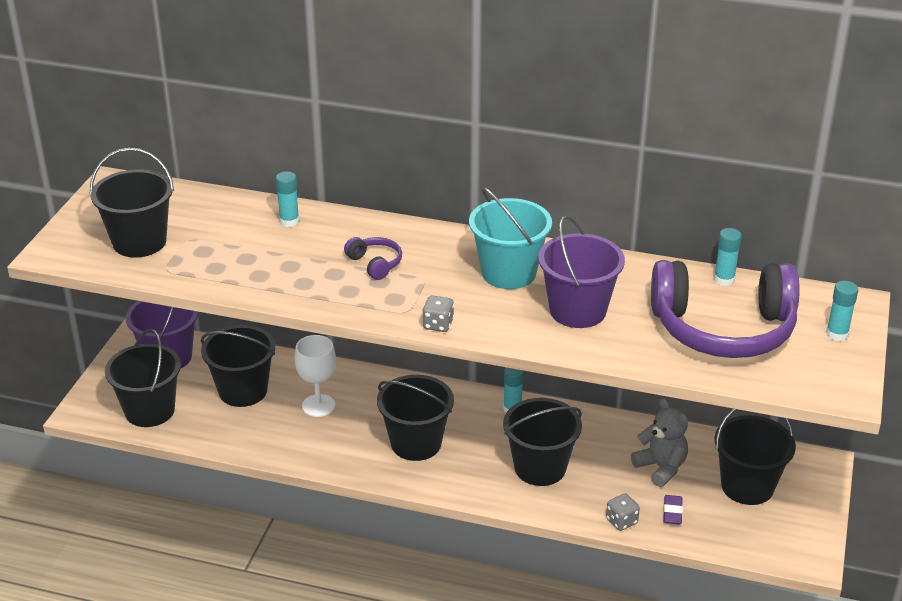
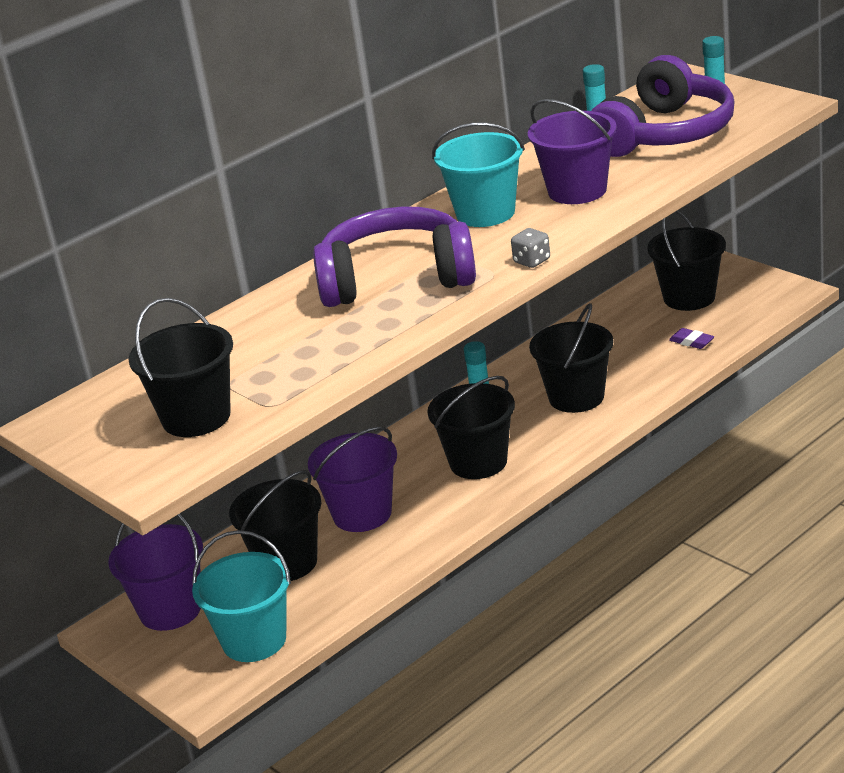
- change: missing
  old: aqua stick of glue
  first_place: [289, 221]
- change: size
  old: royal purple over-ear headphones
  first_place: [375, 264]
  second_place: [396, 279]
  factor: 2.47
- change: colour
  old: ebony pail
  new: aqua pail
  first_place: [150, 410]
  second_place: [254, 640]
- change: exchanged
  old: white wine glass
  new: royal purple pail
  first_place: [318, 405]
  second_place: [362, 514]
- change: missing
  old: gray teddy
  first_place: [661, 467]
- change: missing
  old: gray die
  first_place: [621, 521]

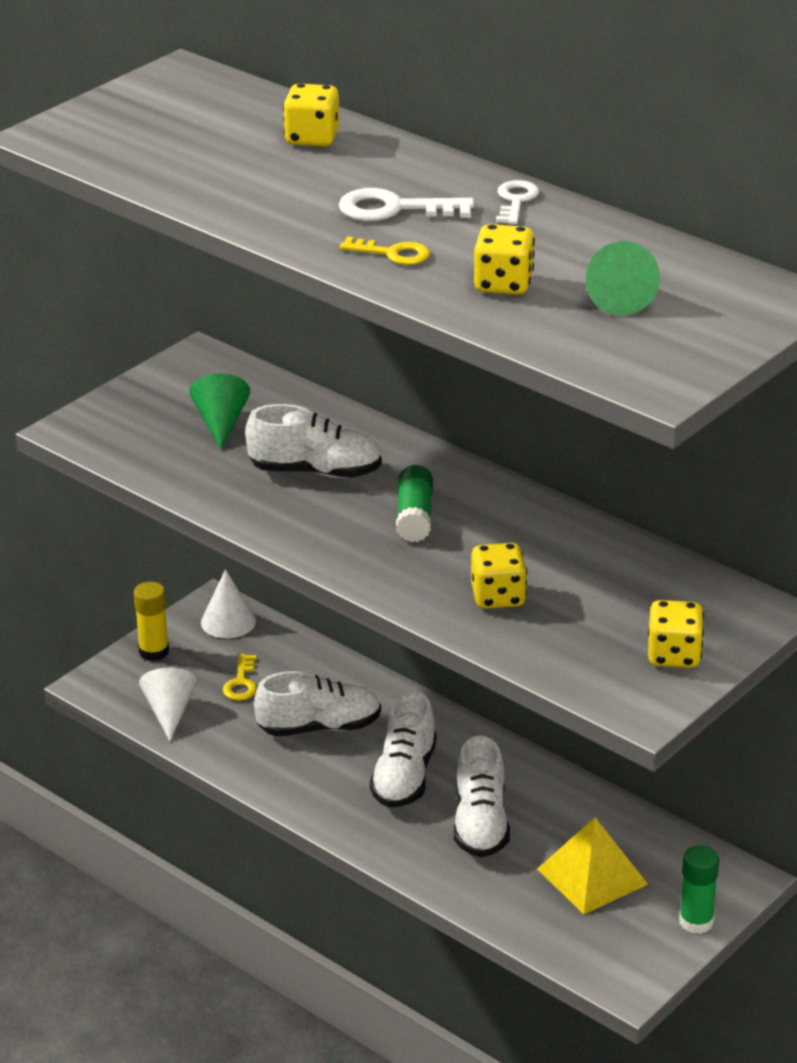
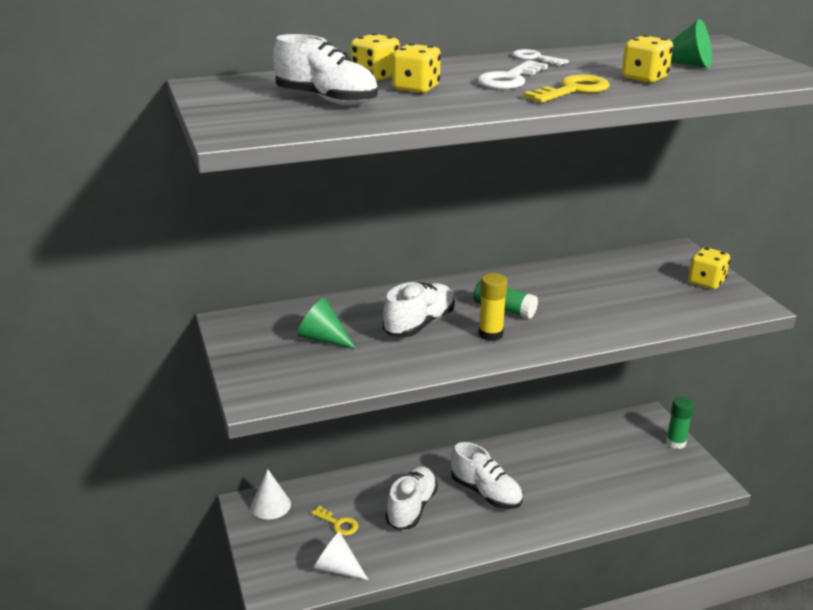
- change: size
  old: bright yellow key
  first_place: [392, 254]
  second_place: [573, 90]
  factor: 1.52
- change: relocated
  old: bright yellow die
  first_place: [498, 597]
  second_place: [416, 88]
- change: relocated
  old: bright yellow stick of glue
  first_place: [154, 652]
  second_place: [490, 334]
- change: relocated
  old: white shoe
  first_place: [480, 824]
  second_place: [326, 100]
- change: missing
  old: bright yellow solid pyramid
  first_place: [592, 876]

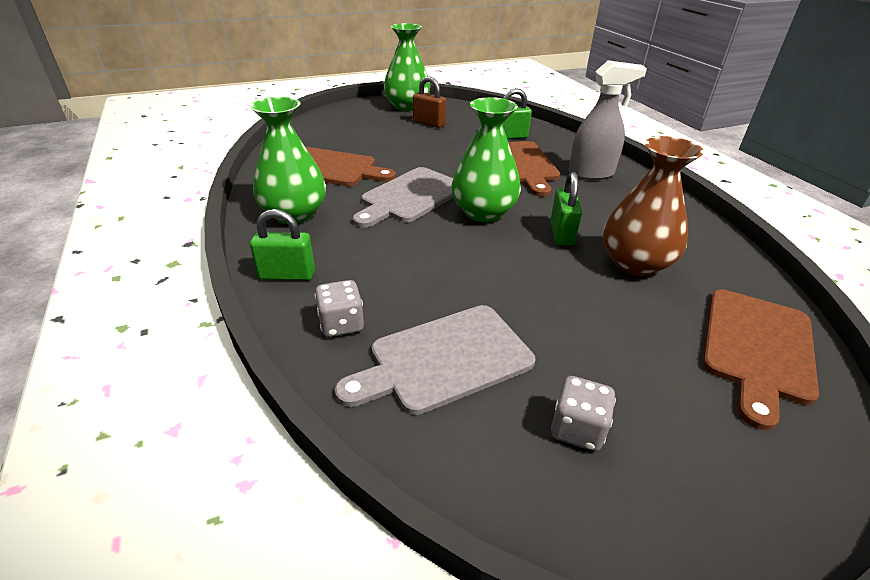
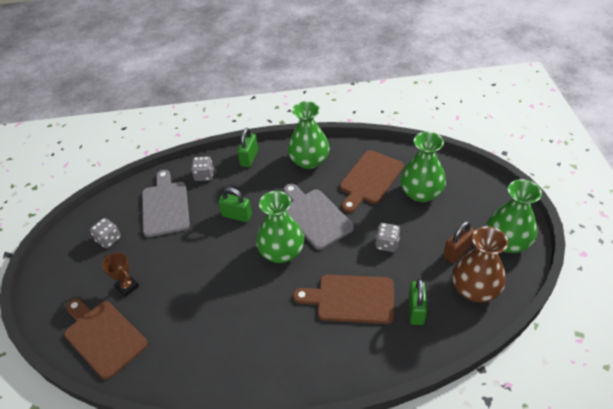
- change: missing
  old: gray spray cleaner
  first_place: [591, 174]
- change: relocated
  old: brown flower vase
  first_place: [635, 263]
  second_place: [475, 289]
- change: relocated
  old: leaf-green padlock
  first_place: [561, 233]
  second_place: [237, 216]
- change: appeared
  new: leaf-green flower vase
  second_place: [421, 193]
- change: appeared
  new: gray die
  second_place: [387, 244]
- change: appeared
  new: brown prize cup
  second_place: [127, 286]

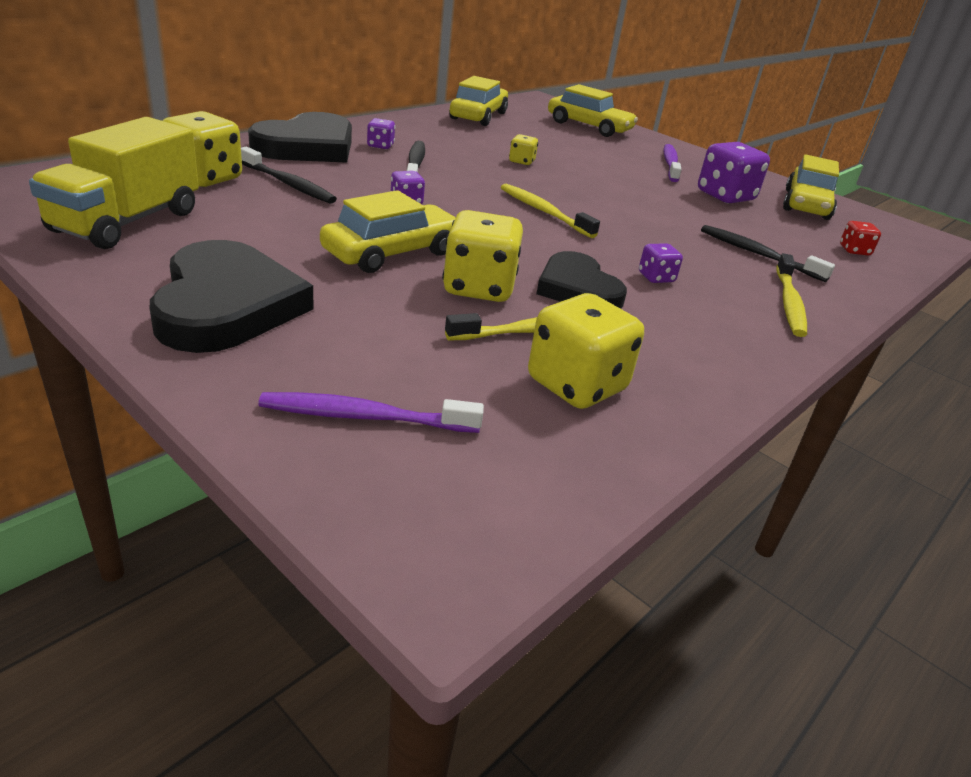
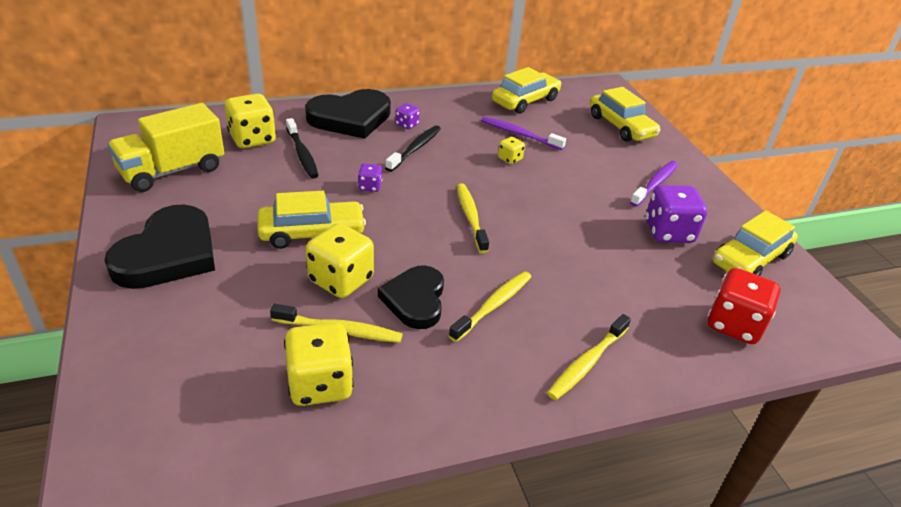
- change: size
  old: scarlet die
  first_place: [854, 251]
  second_place: [734, 324]
  factor: 2.0
- change: missing
  old: ebony tooth brush
  first_place: [758, 254]
- change: exchanged
  old: royal purple die
  new: bright yellow tooth brush
  first_place: [656, 277]
  second_place: [493, 305]
- change: relocated
  old: royal purple tooth brush
  first_place: [365, 417]
  second_place: [519, 134]

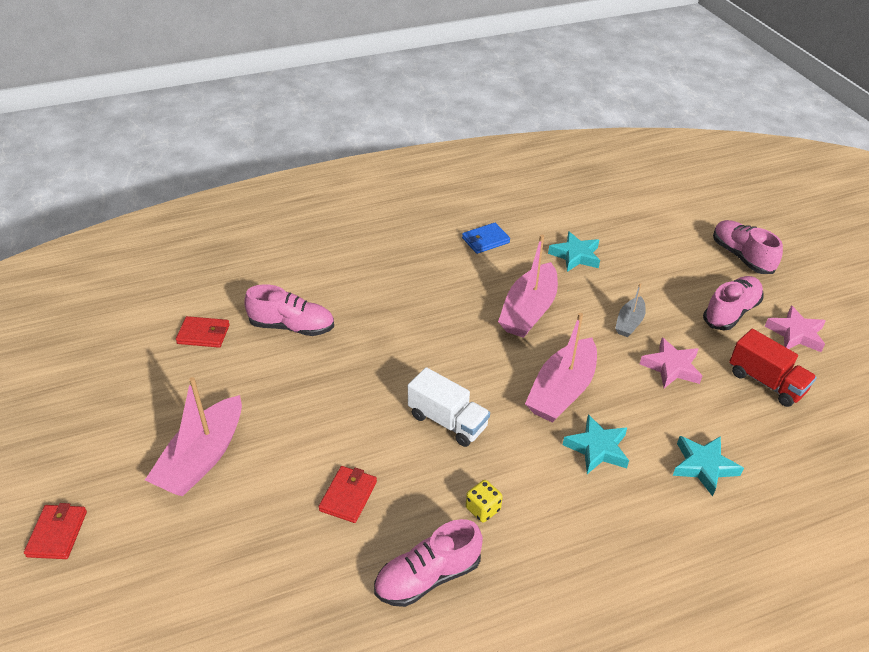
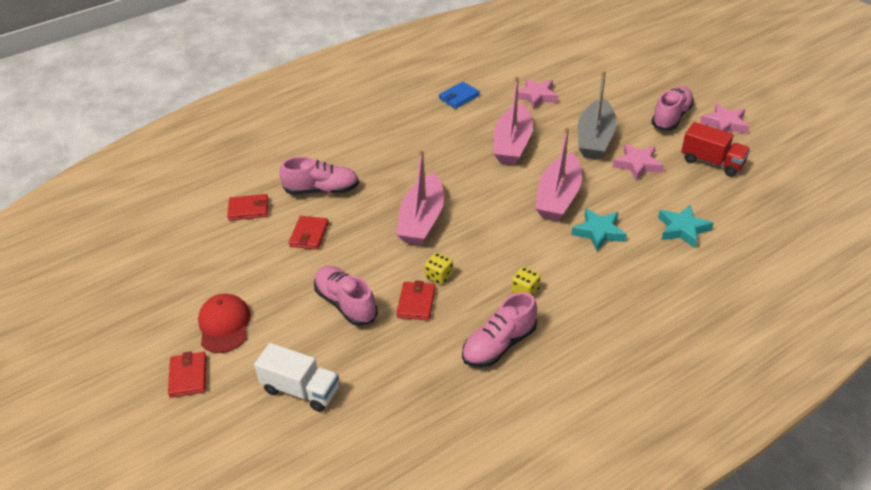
- change: relocated
  old: rosy shoe
  first_place: [741, 256]
  second_place: [346, 303]
- change: colour
  old: aqua five-pointed star
  new: rosy five-pointed star
  first_place: [575, 256]
  second_place: [536, 96]
- change: size
  old: gray boat
  first_place: [629, 322]
  second_place: [595, 138]
  factor: 1.87
- change: relocated
  old: white lorry
  first_place: [447, 421]
  second_place: [301, 390]
- change: relocated
  old: rosy boat
  first_place: [202, 458]
  second_place: [422, 220]
- change: appeared
  new: scarlet wallet
  second_place: [309, 235]
- change: appeared
  new: bright yellow die
  second_place: [439, 276]
- change: appeared
  new: scarlet peaked cap
  second_place: [224, 325]

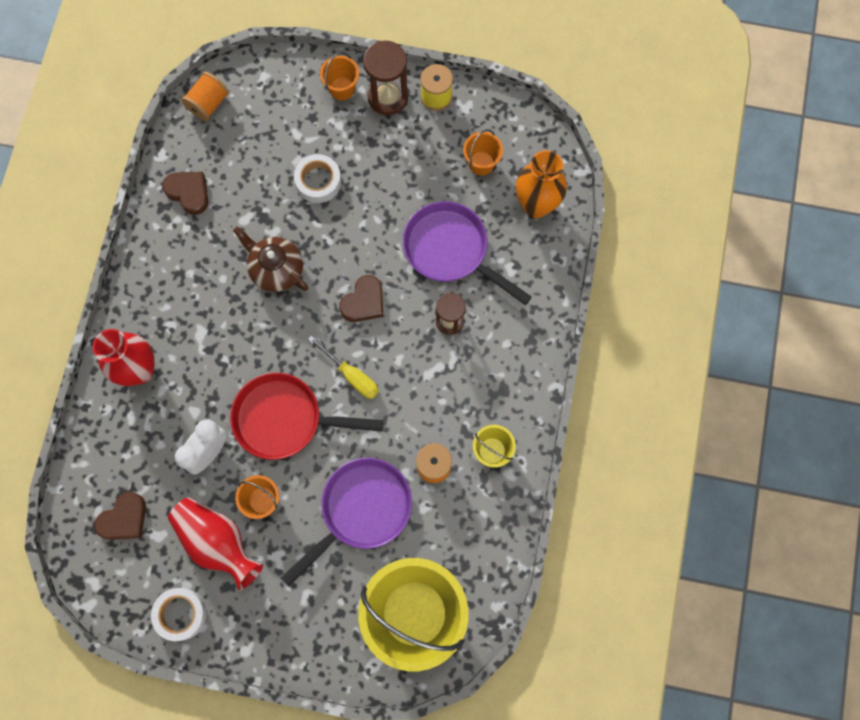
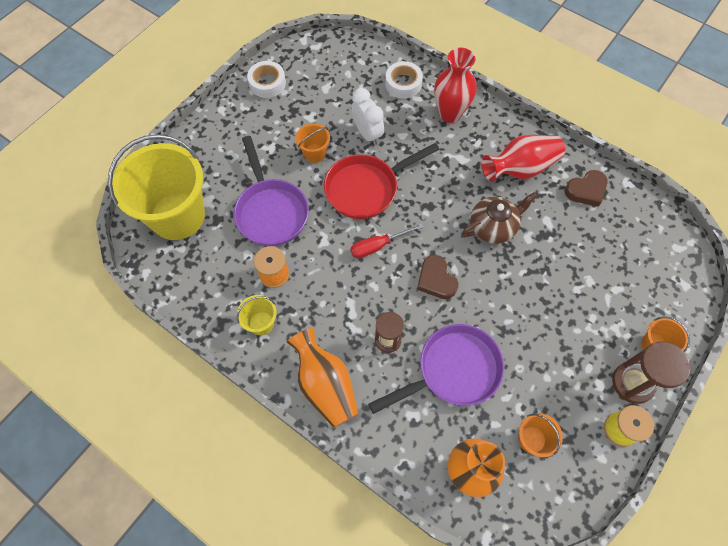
- change: missing
  old: orange spool
  first_place: [208, 104]
- change: relocated
  old: white roll of tape
  first_place: [318, 181]
  second_place: [403, 84]
- change: colour
  old: bright yellow flat screwdriver
  new: scarlet flat screwdriver
  first_place: [351, 375]
  second_place: [378, 246]
- change: spun
  old: scarlet frying pan
  first_place: [285, 419]
  second_place: [366, 188]
  degrees: -150
- change: missing
  old: brown heart shape
  first_place: [124, 519]
- change: relocated
  old: scarlet flower vase
  first_place: [218, 542]
  second_place: [520, 168]
- change: appeared
  new: orange flower vase
  second_place: [325, 385]

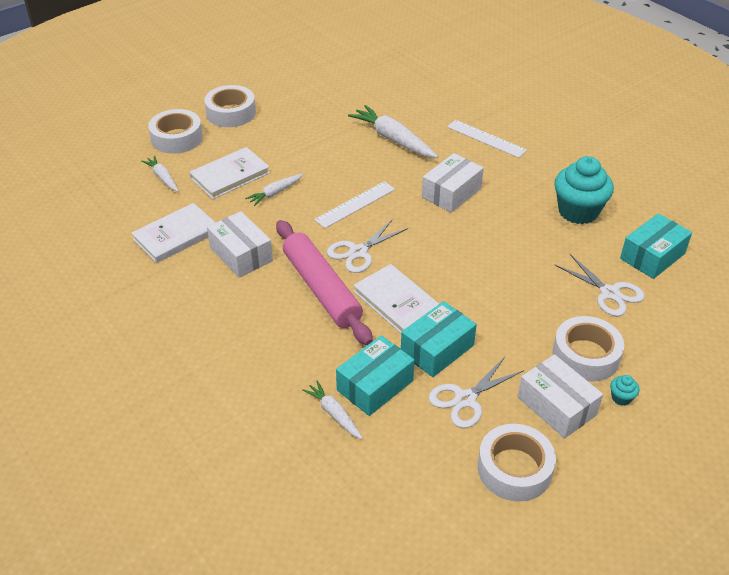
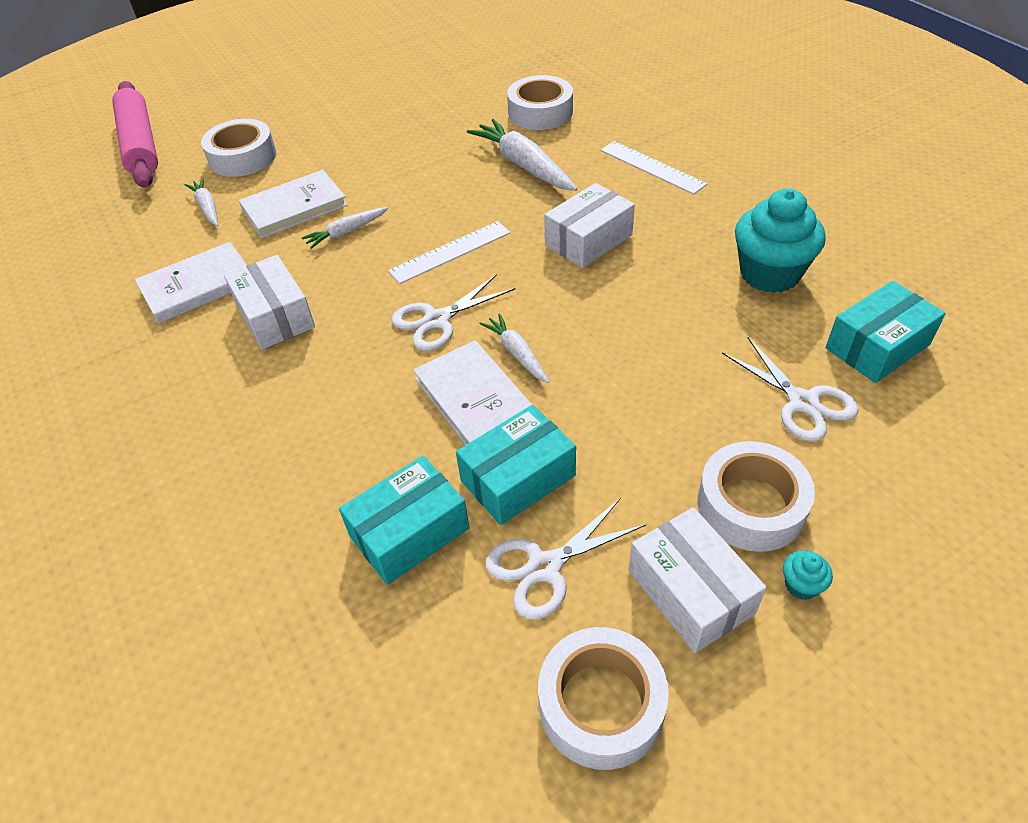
- change: relocated
  old: white roll of tape
  first_place: [231, 113]
  second_place: [540, 112]
- change: relocated
  old: rosy dough roller
  first_place: [321, 289]
  second_place: [140, 144]
- change: relocated
  old: white toy carrot
  first_place: [334, 414]
  second_place: [516, 353]

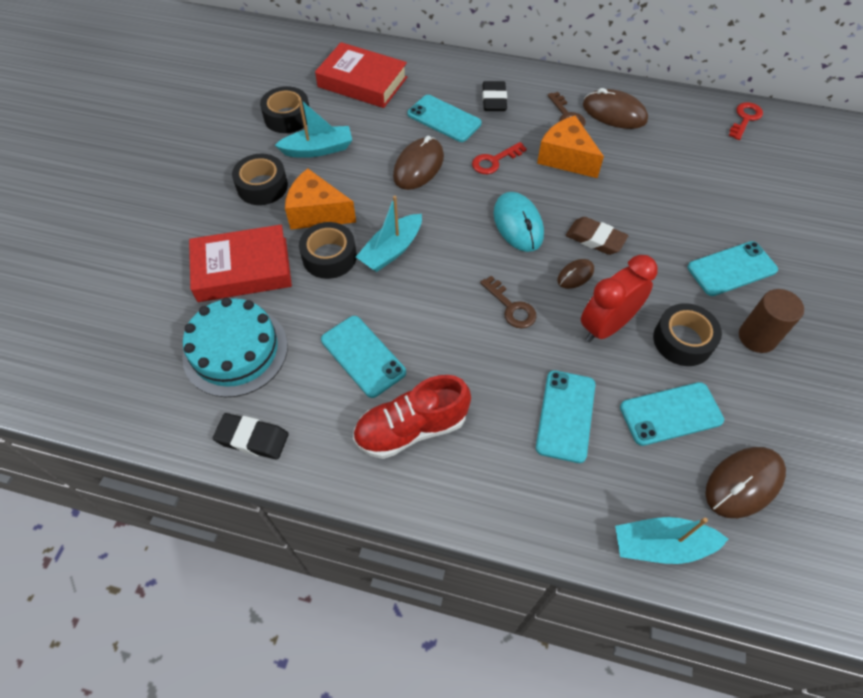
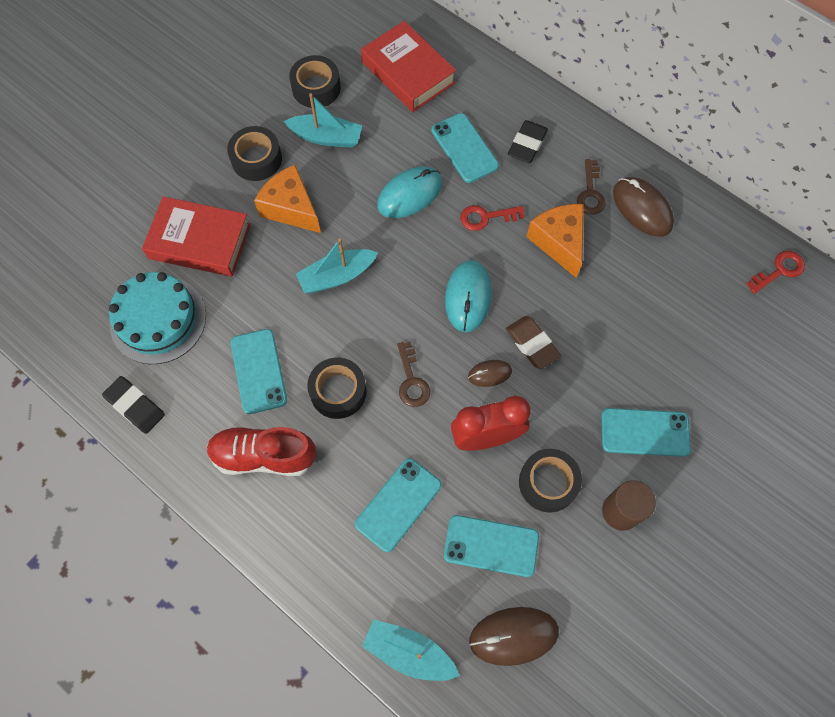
- change: colour
  old: brown PC mouse
  new: aqua PC mouse
  first_place: [418, 166]
  second_place: [410, 194]
- change: relocated
  old: ebony roll of tape
  first_place: [329, 257]
  second_place: [338, 391]

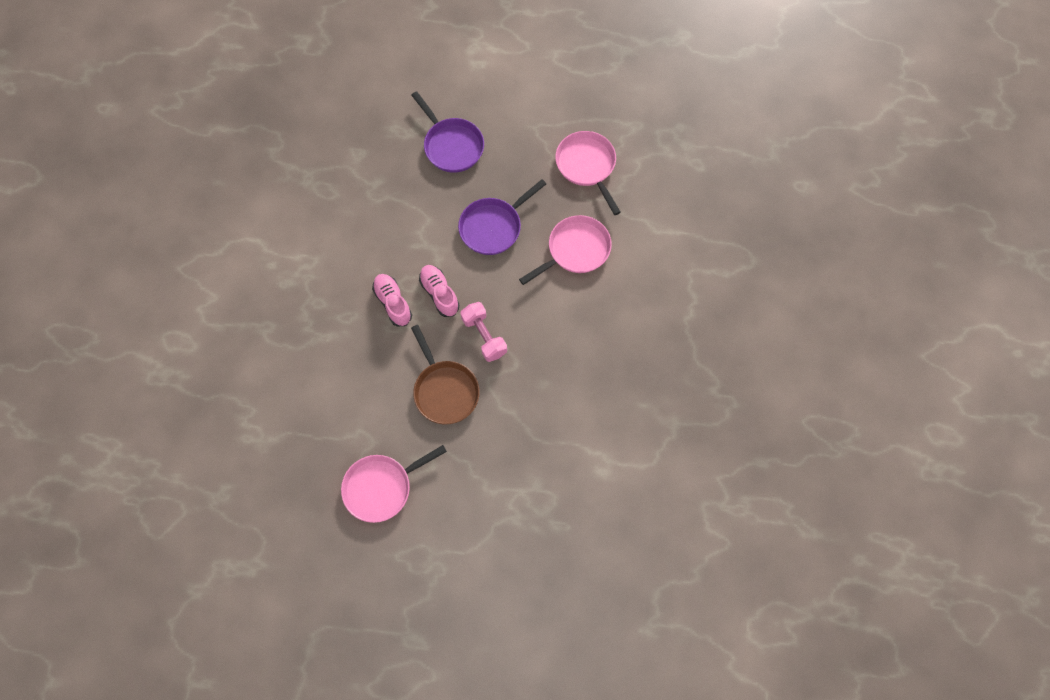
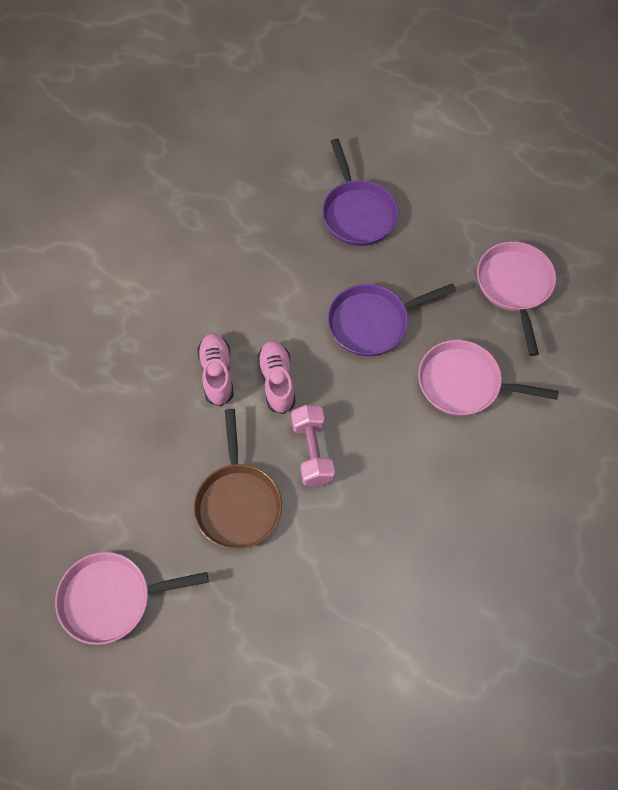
- change: spun
  old: rosy frying pan
  first_place: [575, 250]
  second_place: [464, 383]
  degrees: -150

